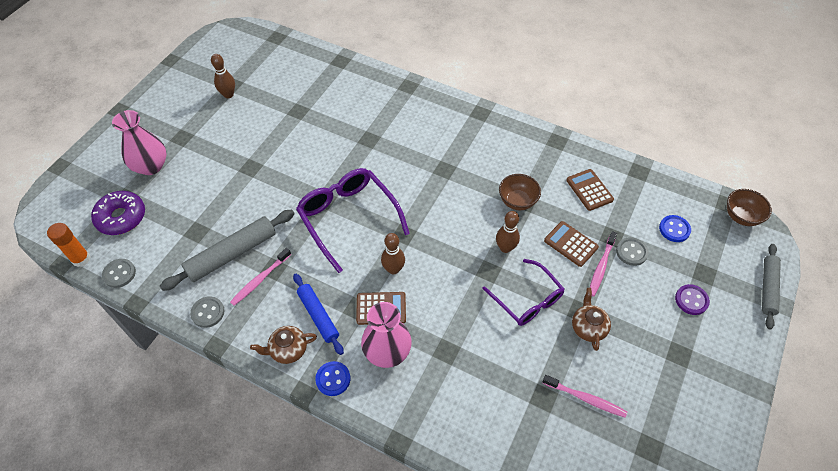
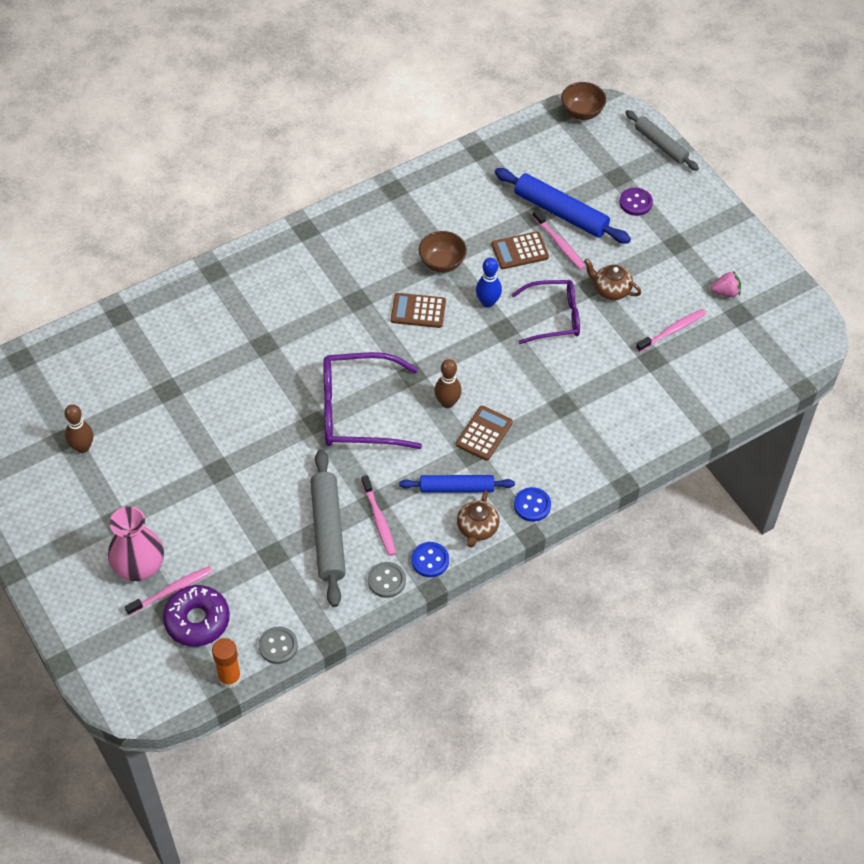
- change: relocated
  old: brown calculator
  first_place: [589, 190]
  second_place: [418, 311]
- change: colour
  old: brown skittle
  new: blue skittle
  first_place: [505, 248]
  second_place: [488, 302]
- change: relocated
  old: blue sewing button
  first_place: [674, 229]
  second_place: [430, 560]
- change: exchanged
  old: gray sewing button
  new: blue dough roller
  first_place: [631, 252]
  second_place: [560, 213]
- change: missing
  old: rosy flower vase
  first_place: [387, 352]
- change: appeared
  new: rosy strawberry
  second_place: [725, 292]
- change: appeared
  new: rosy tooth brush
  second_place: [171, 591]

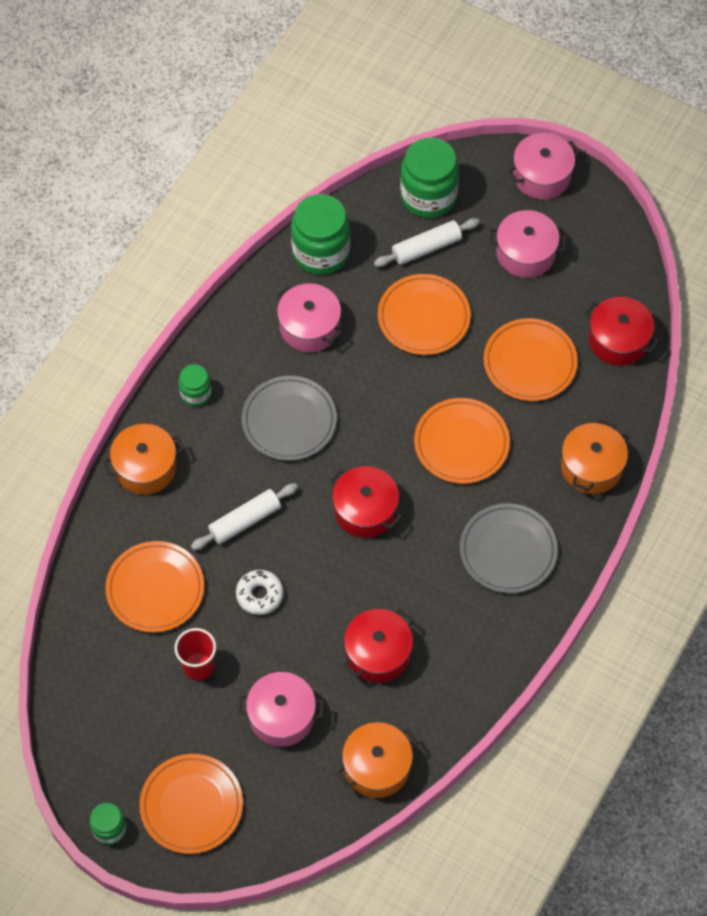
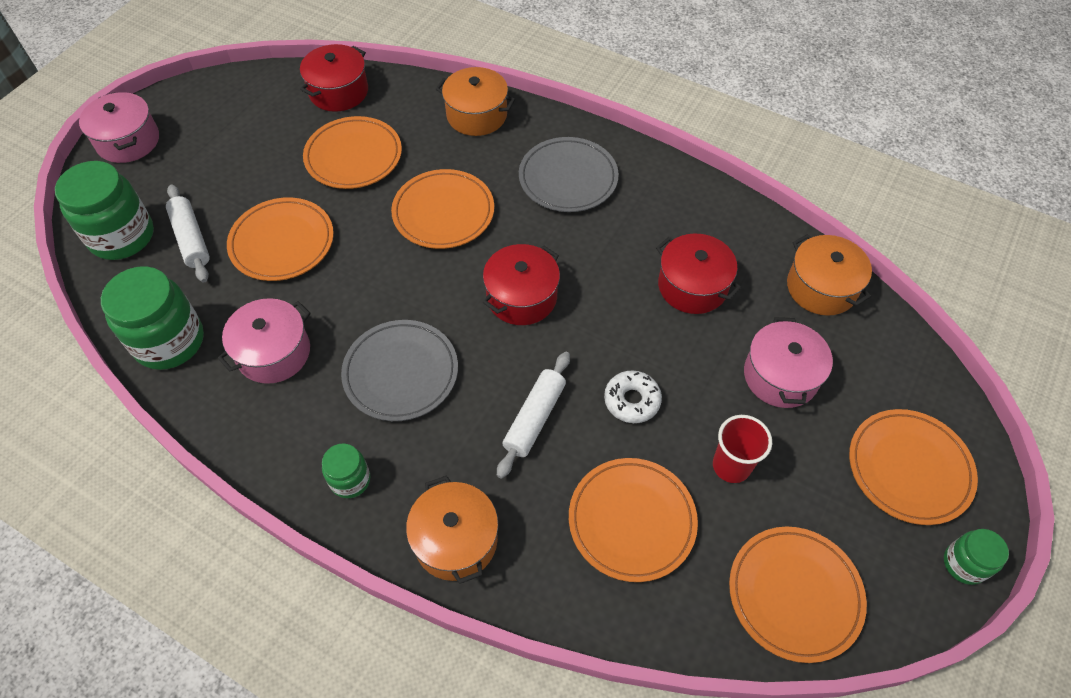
- change: missing
  old: rosy stockpot
  first_place: [525, 253]
- change: spun
  old: white dough roller
  first_place: [245, 521]
  second_place: [534, 418]
  degrees: 60
- change: appeared
  new: orange flat dish
  second_place: [794, 594]

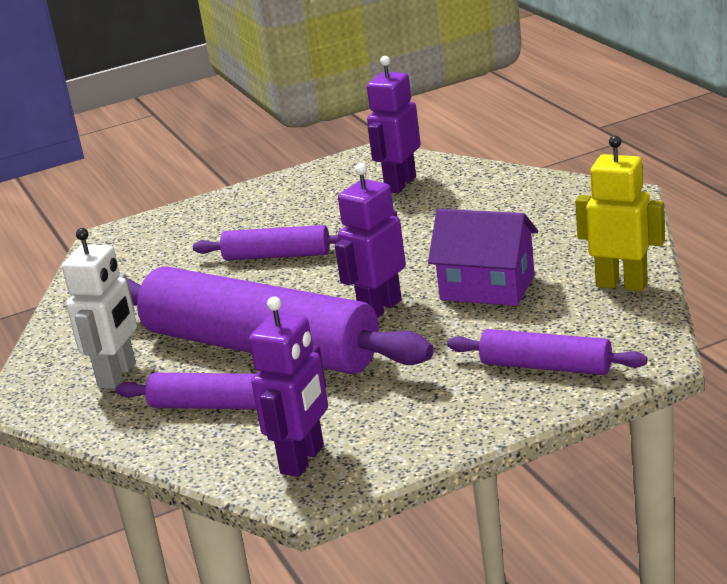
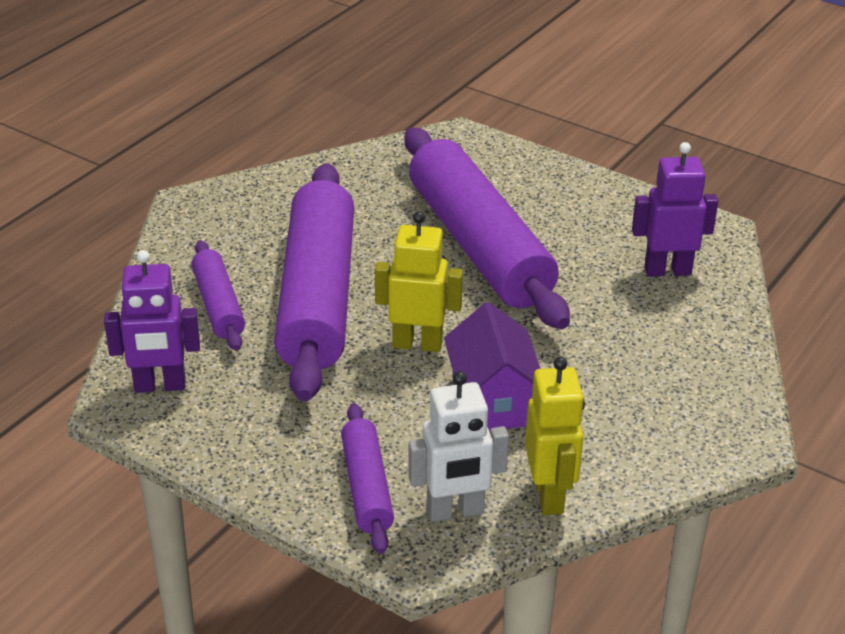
- change: colour
  old: royal purple robot figure
  new: bright yellow robot figure
  first_place: [379, 309]
  second_place: [417, 344]
- change: size
  old: royal purple dough roller
  first_place: [277, 256]
  second_place: [479, 245]
  factor: 2.09
- change: relocated
  old: white robot figure
  first_place: [118, 375]
  second_place: [455, 511]

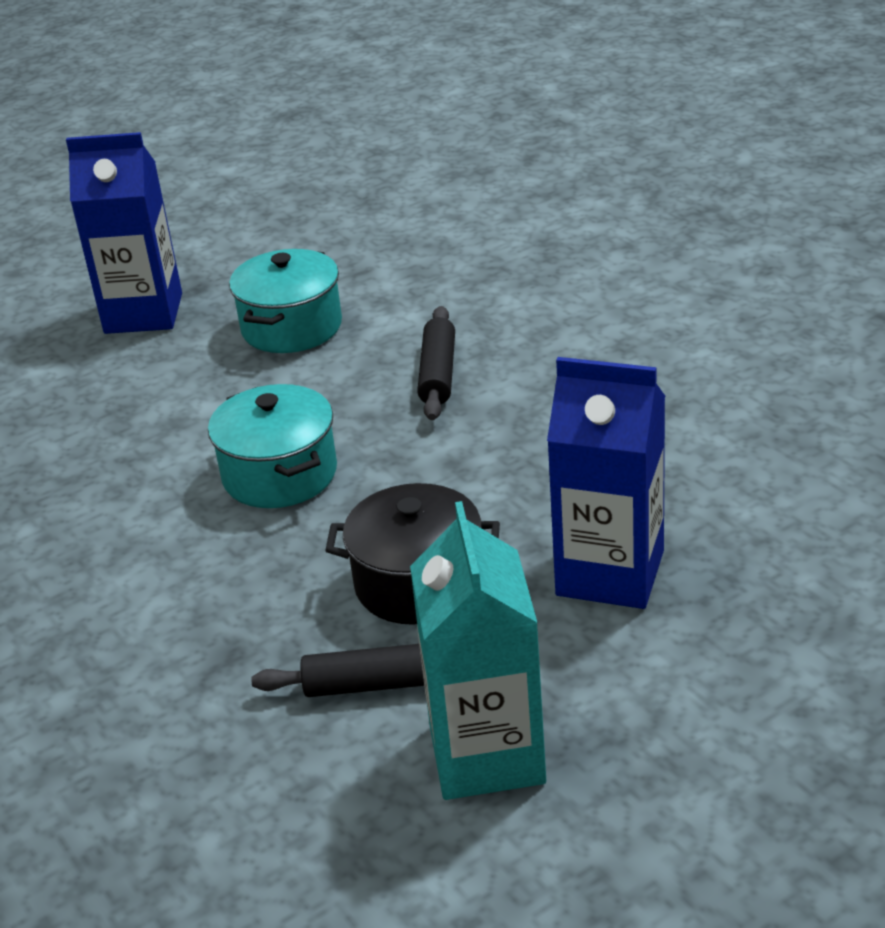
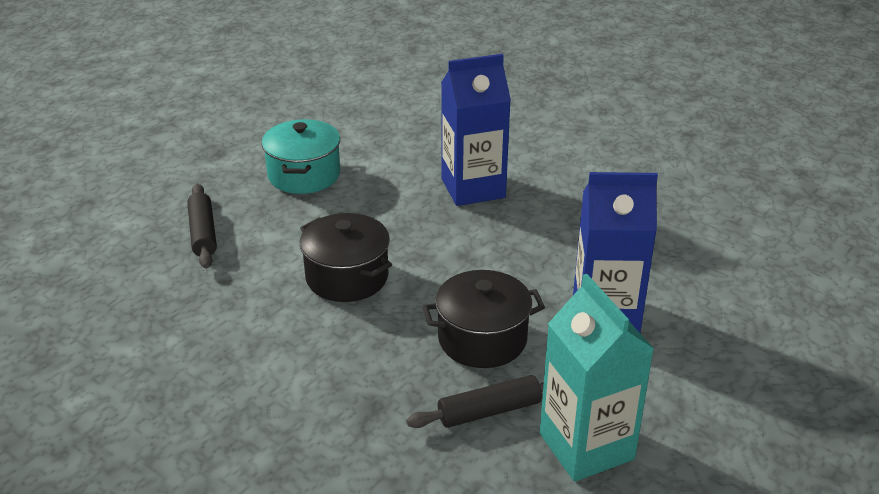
- change: relocated
  old: blue milk carton
  first_place: [143, 313]
  second_place: [473, 188]
- change: relocated
  old: ebony dough roller
  first_place: [438, 374]
  second_place: [203, 233]
- change: colour
  old: aqua stockpot
  new: ebony stockpot
  first_place: [280, 474]
  second_place: [347, 277]

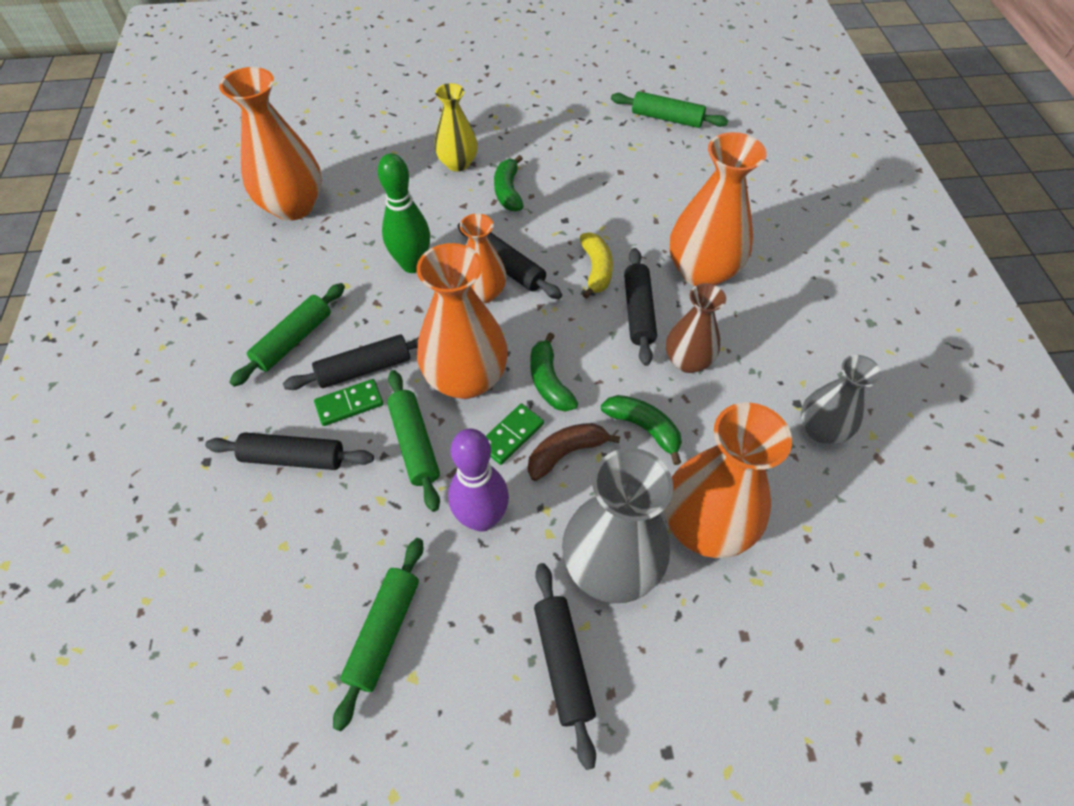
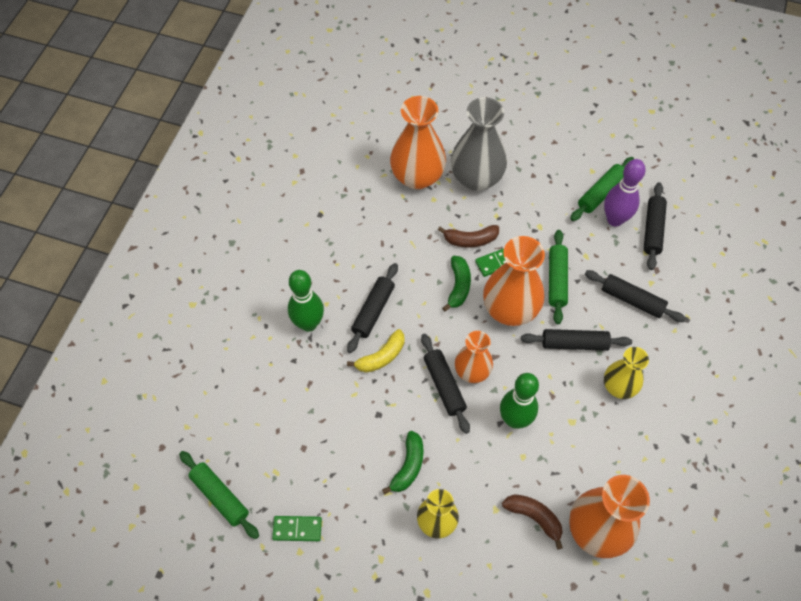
- change: exchanged
  old: orange flower vase
  new: leaf-green skittle
  first_place: [702, 271]
  second_place: [308, 324]
- change: spun
  old: bright yellow banana
  first_place: [596, 270]
  second_place: [381, 357]
  degrees: -150
- change: exchanged
  old: leaf-green dough roller
  new: bright yellow flower vase
  first_place: [293, 340]
  second_place: [619, 386]
- change: missing
  old: brown flower vase
  first_place: [687, 361]
- change: missing
  old: gray flower vase
  first_place: [821, 429]
- change: relocated
  old: leaf-green domino piece
  first_place: [349, 404]
  second_place: [297, 529]
- change: missing
  old: leaf-green banana
  first_place: [644, 428]
- change: relocated
  old: royal purple skittle
  first_place: [482, 518]
  second_place: [615, 219]
- change: relocated
  old: ebony dough roller
  first_place: [563, 663]
  second_place: [653, 230]
- change: appeared
  new: brown banana
  second_place: [534, 517]

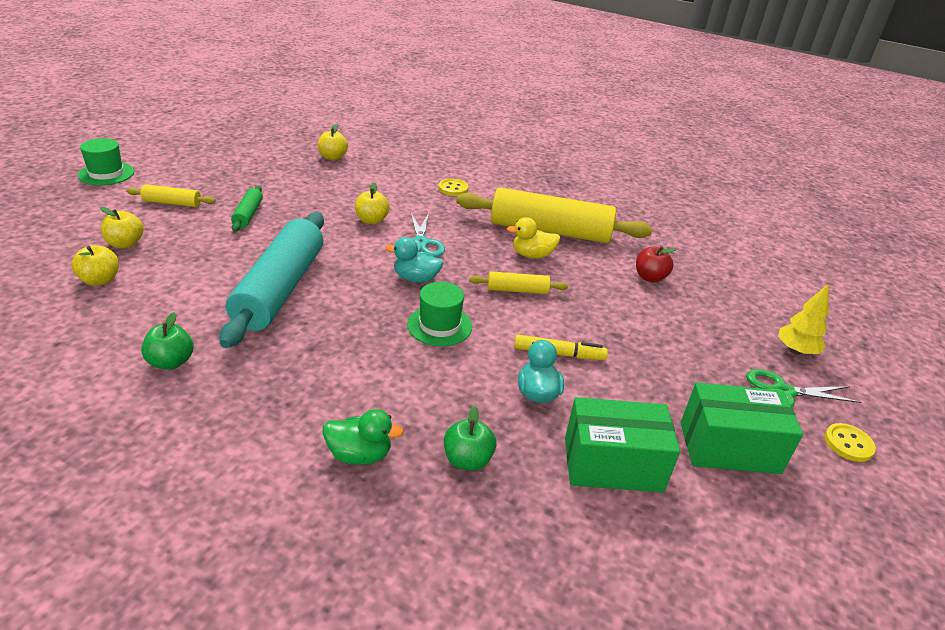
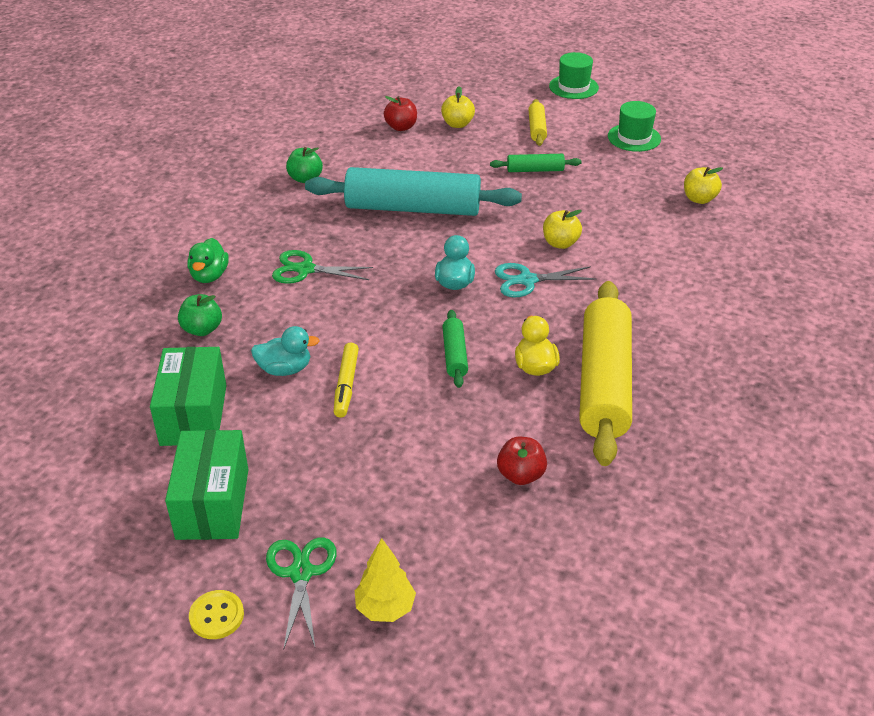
- change: missing
  old: bright yellow sewing button
  first_place: [453, 188]
- change: colour
  old: bright yellow toy apple
  new: scarlet toy apple
  first_place: [100, 280]
  second_place: [401, 127]
- change: colour
  old: bright yellow dough roller
  new: leaf-green dough roller
  first_place: [517, 290]
  second_place: [454, 355]
- change: relocated
  old: leaf-green top hat
  first_place: [439, 325]
  second_place: [634, 138]
- change: appeared
  new: leaf-green pair of scissors
  second_place: [305, 269]

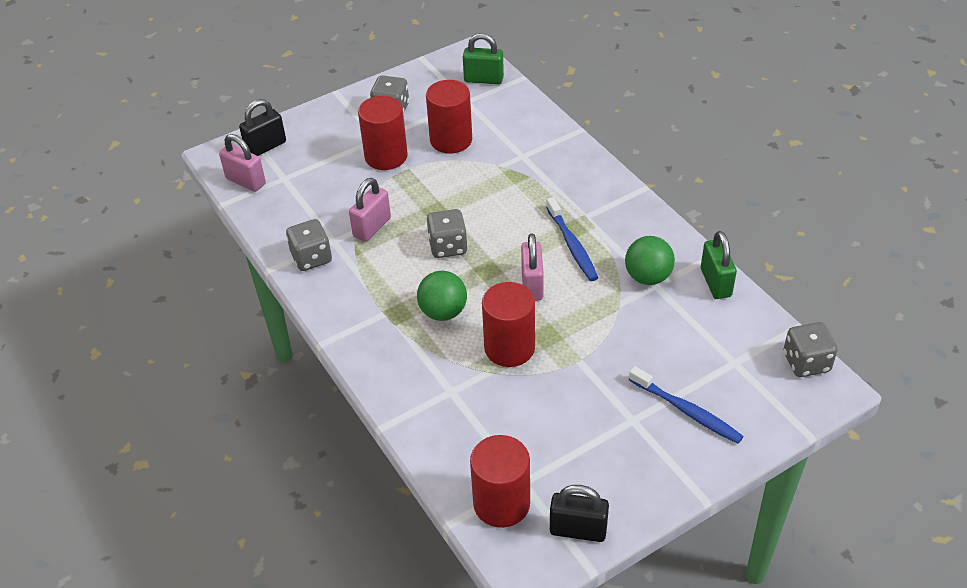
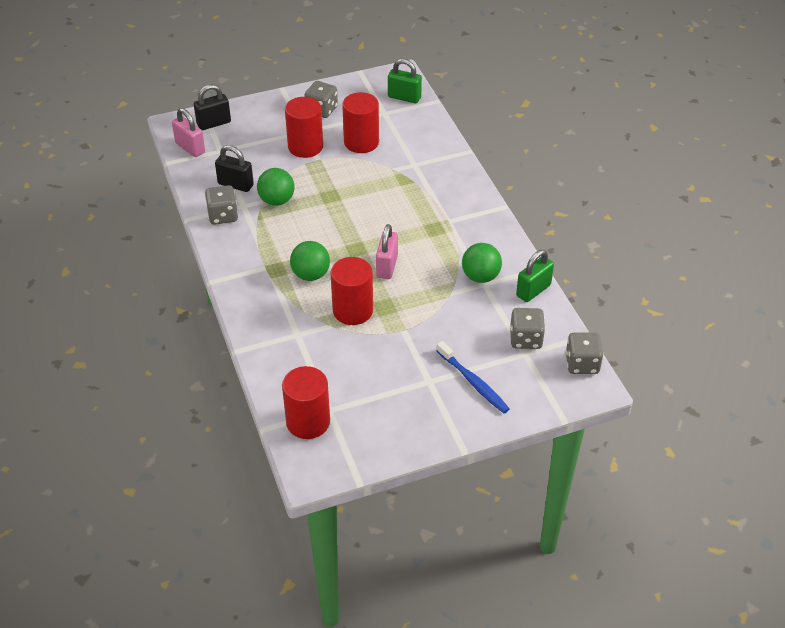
- change: exchanged
  old: rosy padlock
  new: leaf-green ball
  first_place: [372, 227]
  second_place: [277, 200]
- change: missing
  old: blue tooth brush
  first_place: [572, 245]
- change: relocated
  old: gray die
  first_place: [448, 246]
  second_place: [525, 339]
- change: spun
  old: leaf-green padlock
  first_place: [715, 283]
  second_place: [533, 290]
  degrees: 45
- change: relocated
  old: ebony padlock
  first_place: [578, 530]
  second_place: [235, 184]

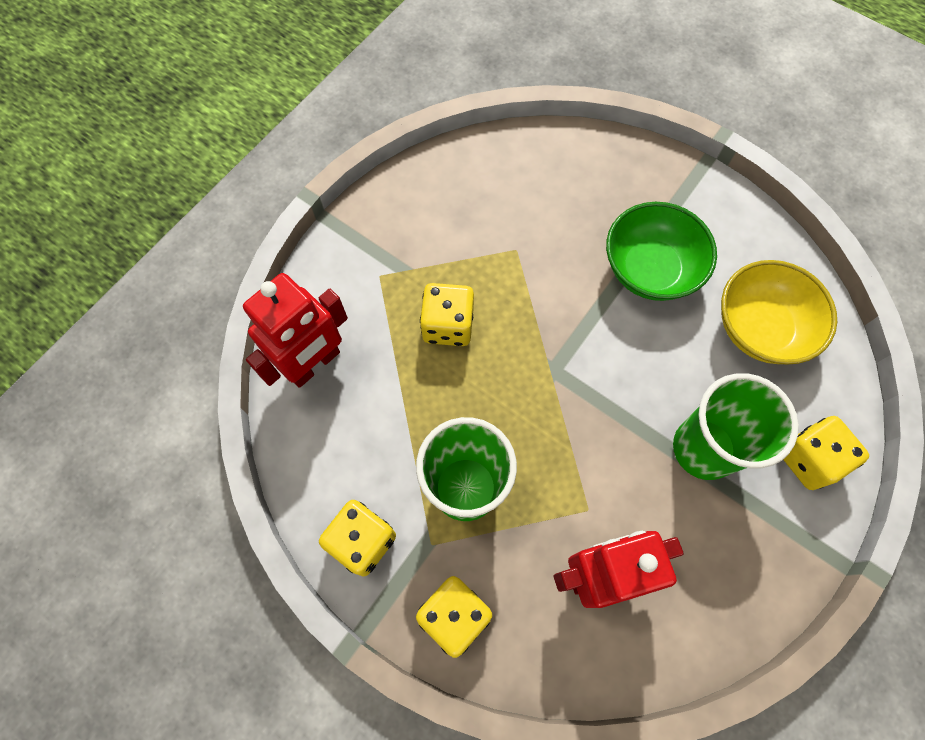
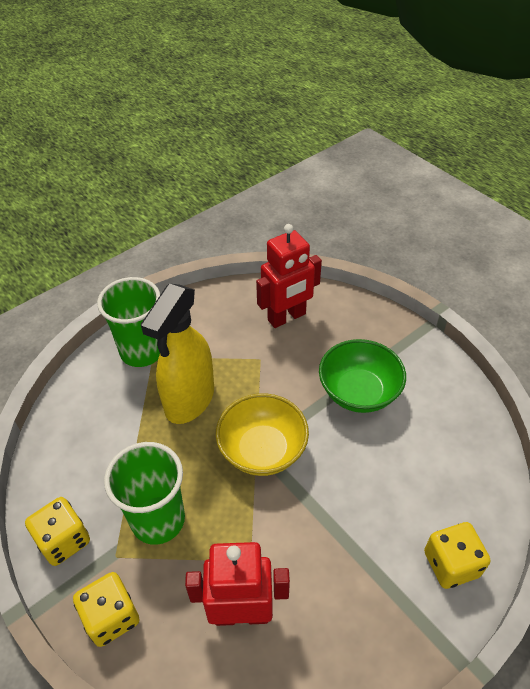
- change: relocated
  old: bright yellow deep dish
  first_place: [760, 328]
  second_place: [262, 450]
- change: relocated
  old: scarlet robot figure
  first_place: [314, 364]
  second_place: [287, 317]
- change: exchanged
  old: bright yellow die
  new: bright yellow spray cleaner
  first_place: [448, 325]
  second_place: [189, 400]
- change: relocated
  old: leaf-green tumbler
  first_place: [703, 449]
  second_place: [142, 351]

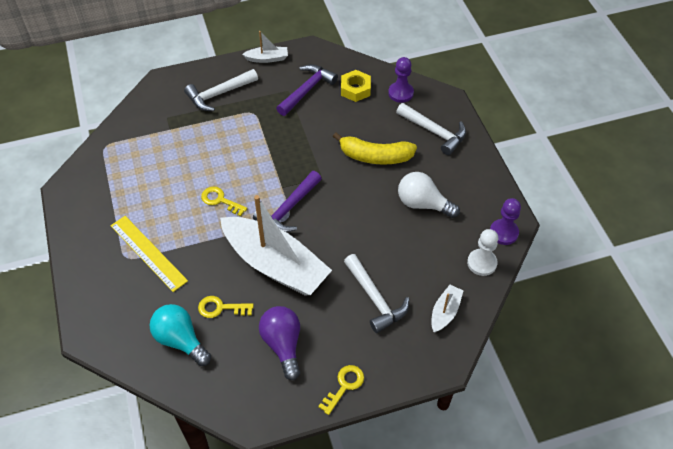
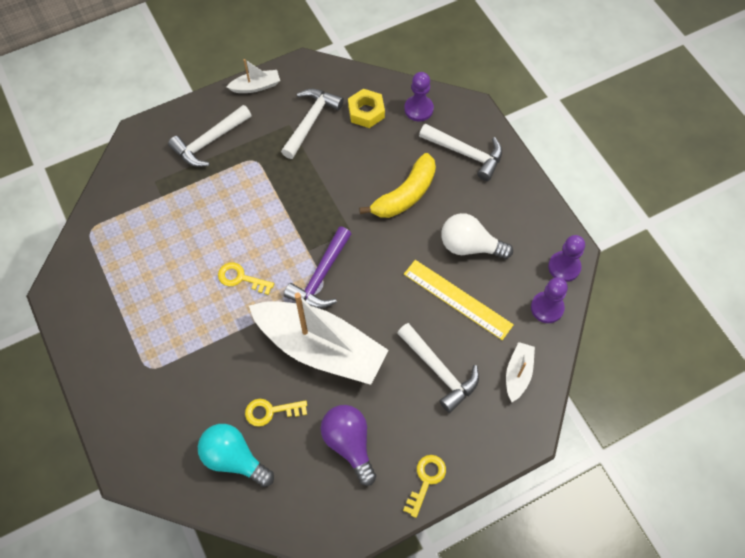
- change: colour
  old: royal purple carpenter's hammer
  new: white carpenter's hammer
  first_place: [307, 90]
  second_place: [311, 121]
- change: spun
  old: bright yellow banana
  first_place: [375, 156]
  second_place: [405, 195]
  degrees: -45
- change: relocated
  old: bright yellow straightedge
  first_place: [148, 253]
  second_place: [457, 299]
- change: colour
  old: white game pawn
  new: royal purple game pawn
  first_place: [482, 263]
  second_place: [547, 308]

